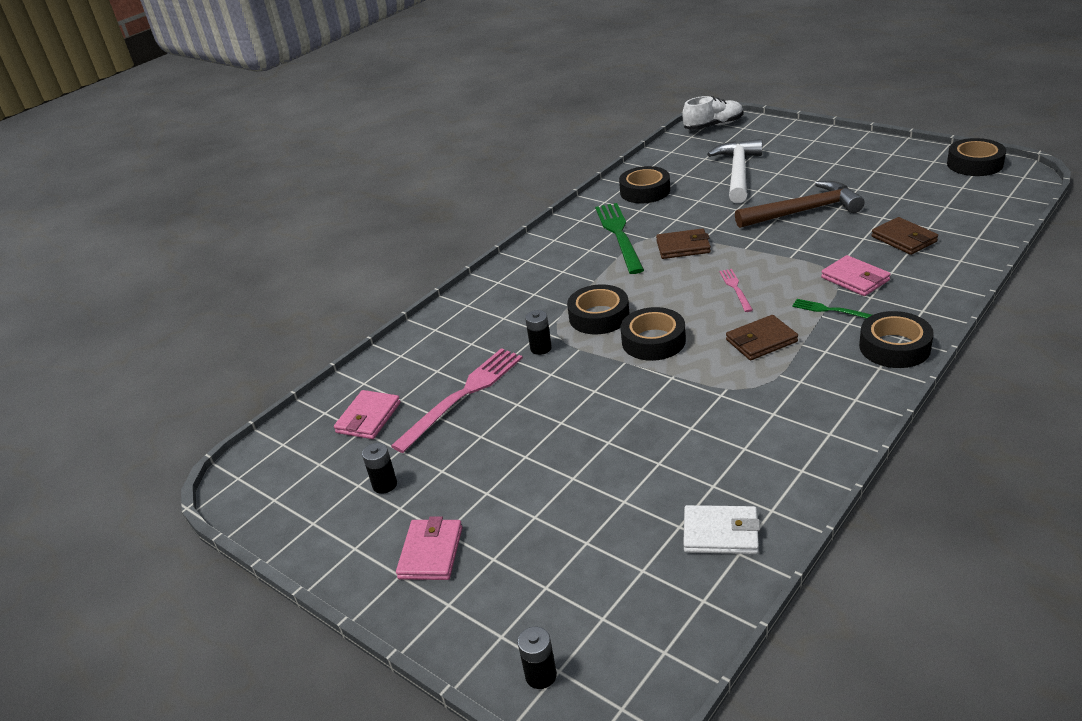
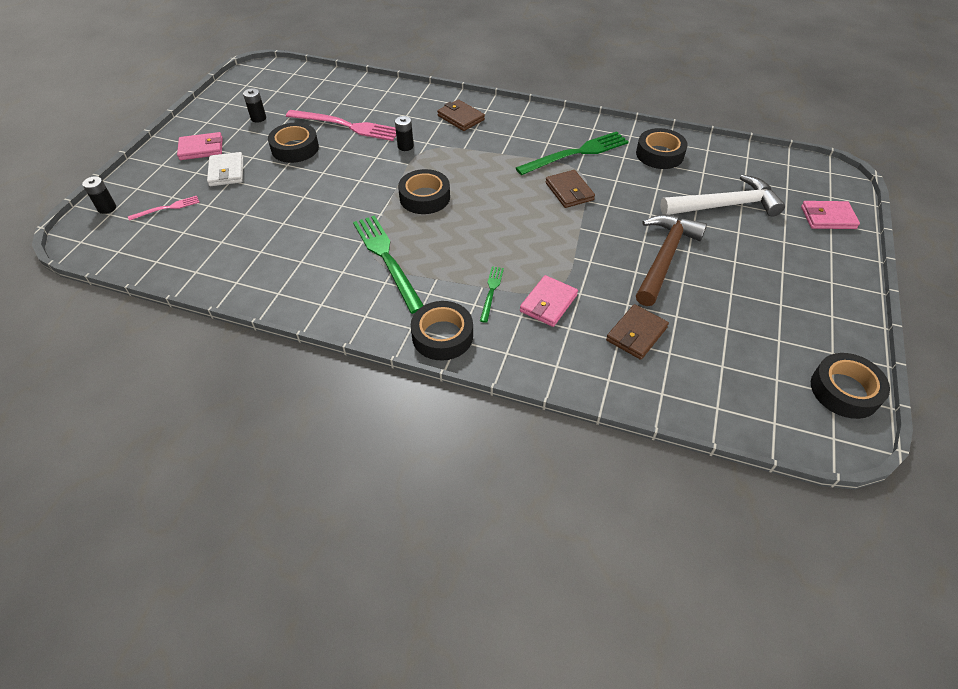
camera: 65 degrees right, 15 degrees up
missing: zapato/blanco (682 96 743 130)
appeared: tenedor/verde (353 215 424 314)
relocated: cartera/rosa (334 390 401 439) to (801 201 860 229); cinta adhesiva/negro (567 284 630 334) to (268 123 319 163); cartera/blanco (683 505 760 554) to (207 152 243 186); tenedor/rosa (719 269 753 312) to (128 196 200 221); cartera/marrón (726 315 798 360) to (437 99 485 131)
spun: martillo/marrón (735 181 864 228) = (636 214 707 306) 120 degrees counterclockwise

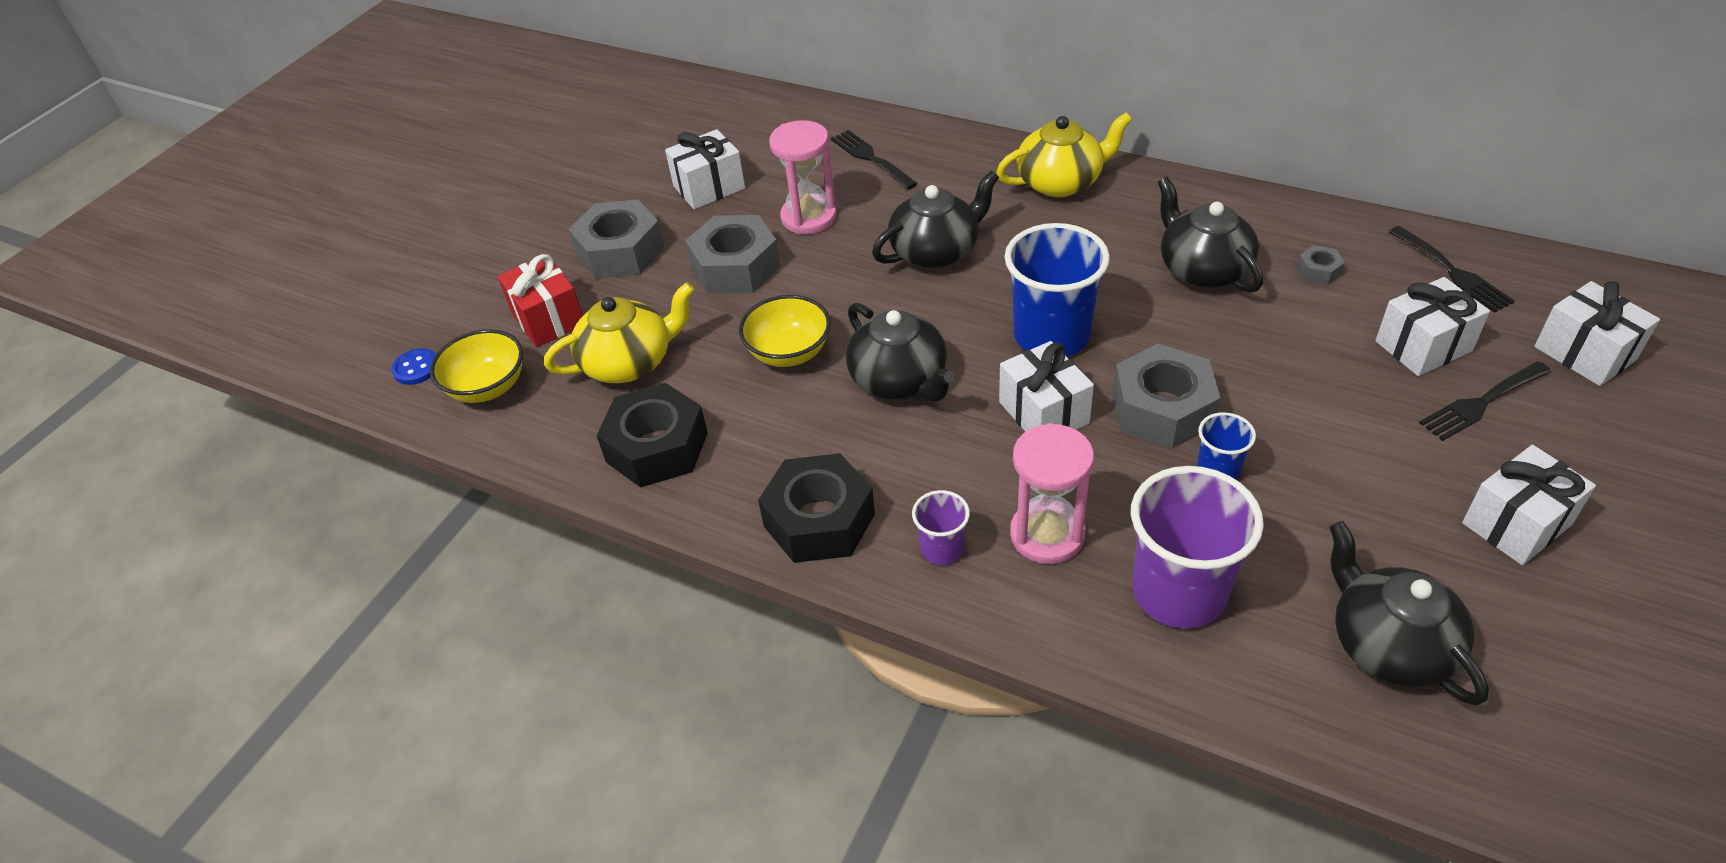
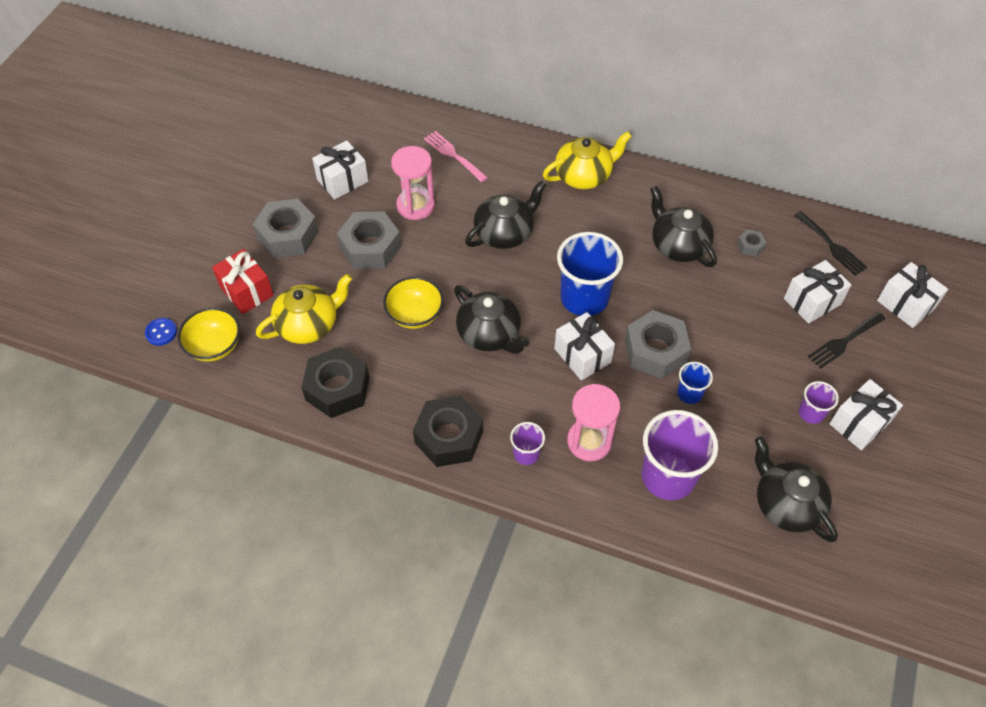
camera: 10 degrees left, 10 degrees up
appeared: vaso/morado (799 381 839 424)
colour: tenedor/negro (831 130 918 190) to tenedor/rosa (424 131 488 182)

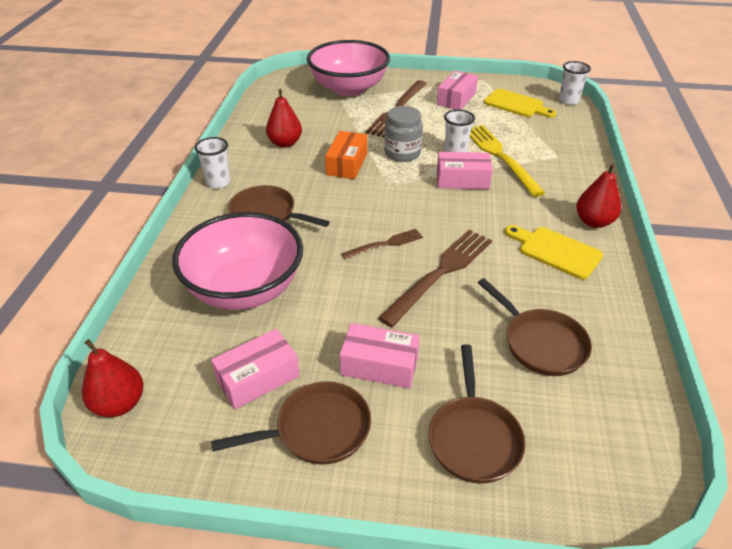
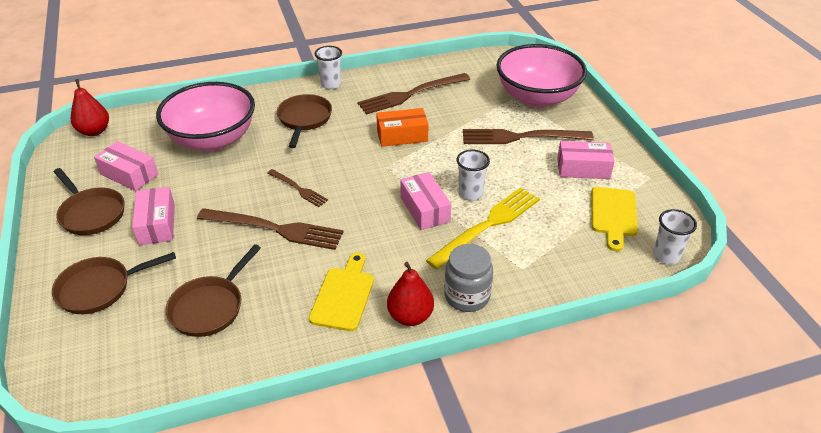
camera: 65 degrees right, 0 degrees up
relocated: tarro/gris (384 106 423 162) to (444 244 493 312)
exchanged: pera/rojo (266 89 302 148) to tenedor/marrón (358 73 470 114)

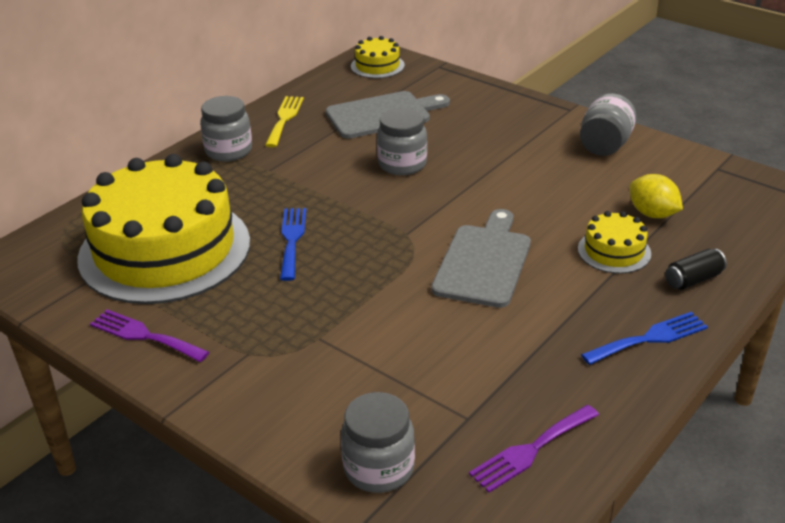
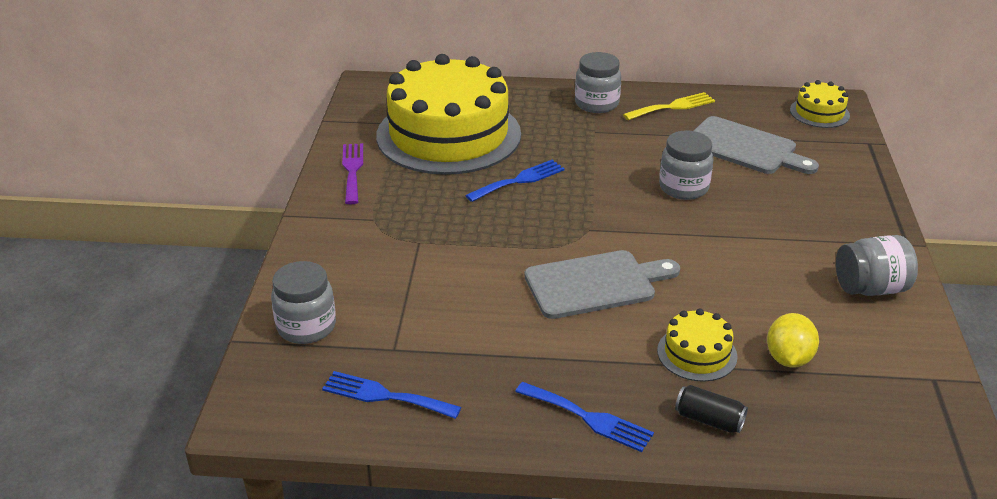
camera: 55 degrees right, 0 degrees up
colour: tenedor/morado (469 405 599 493) to tenedor/azul (322 371 461 419)

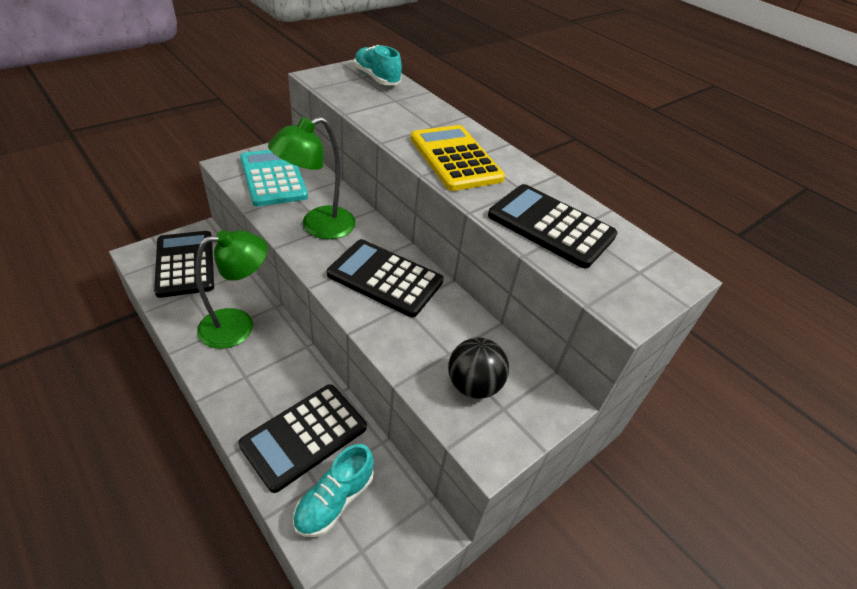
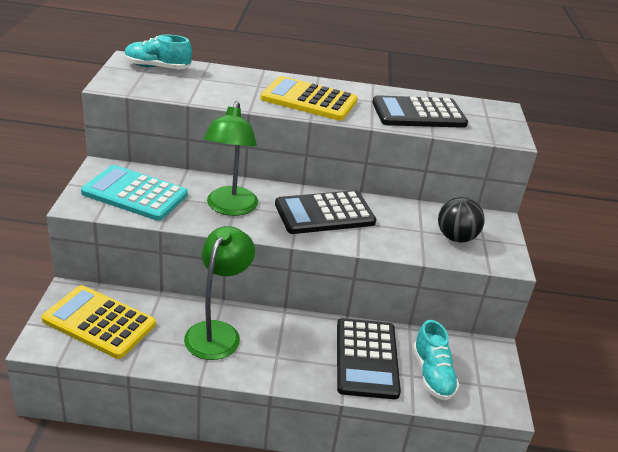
camera: 45 degrees left, 10 degrees down
colour: calculadora/negro (154 231 214 298) to calculadora/amarillo (41 285 156 359)

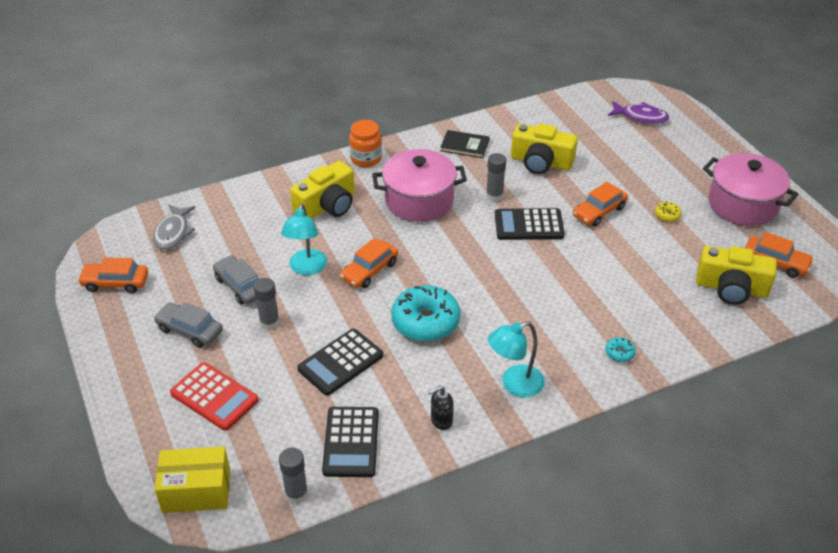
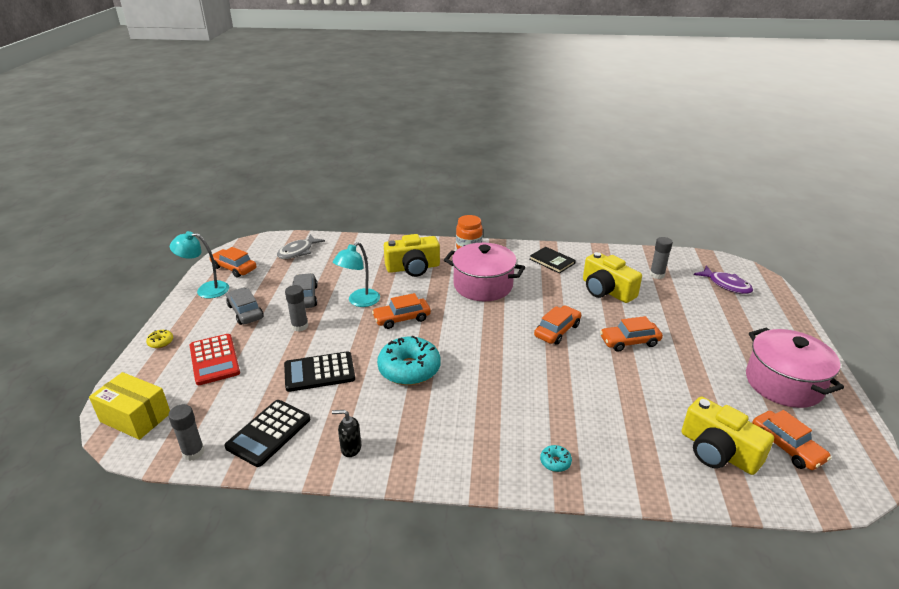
camera: 30 degrees right, 10 degrees down
relocated: barra de pegamento/gris (486 153 506 201) to (650 237 673 279); lámpara/turquesa (488 321 545 398) to (170 231 229 299); rosquilla/amarillo (655 201 681 222) to (146 330 173 348)
exchanged: calculadora/negro (495 208 565 240) to coche/naranja (534 305 581 345)

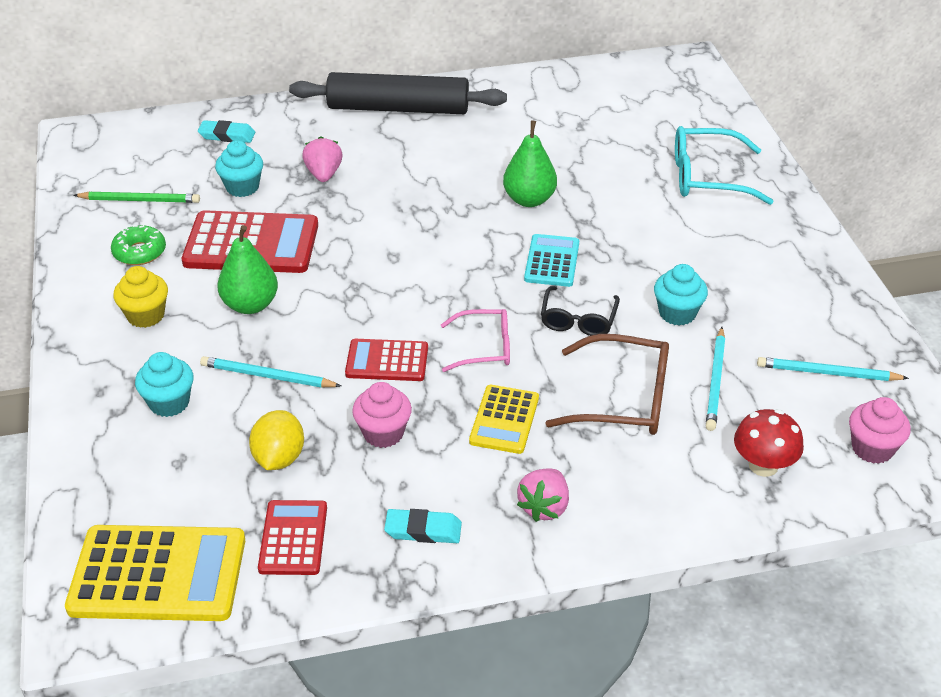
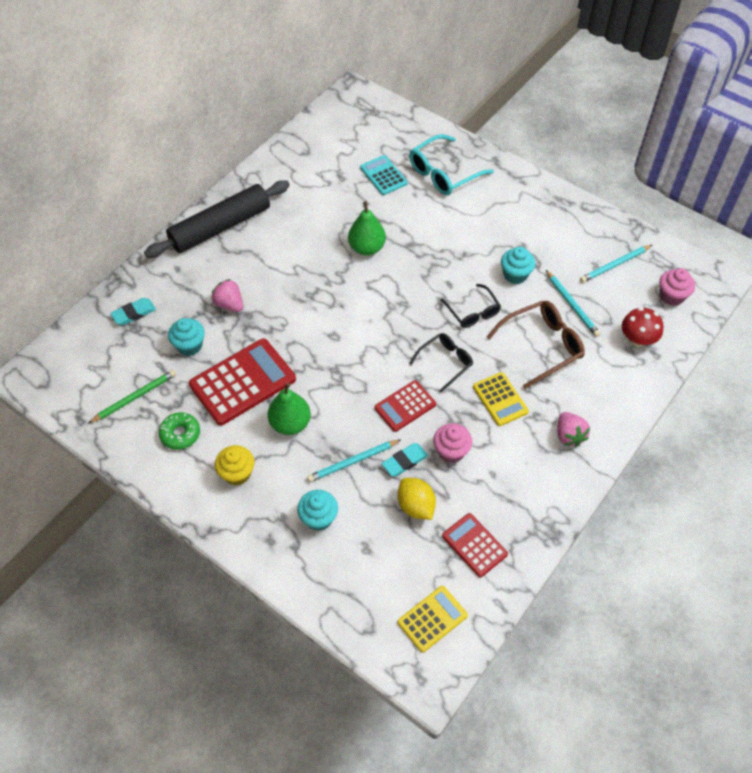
camera: 40 degrees left, 15 degrees up
relocated: goma de borrar/turquesa (384 509 462 543) to (382 443 428 477); calculadora/turquesa (524 234 579 287) to (360 155 408 195)
colour: gafas/rosa (441 309 510 372) to gafas/negro (410 333 473 392)
size: calculadora/amarillo (65 525 245 621) = (398 586 468 653) x0.57

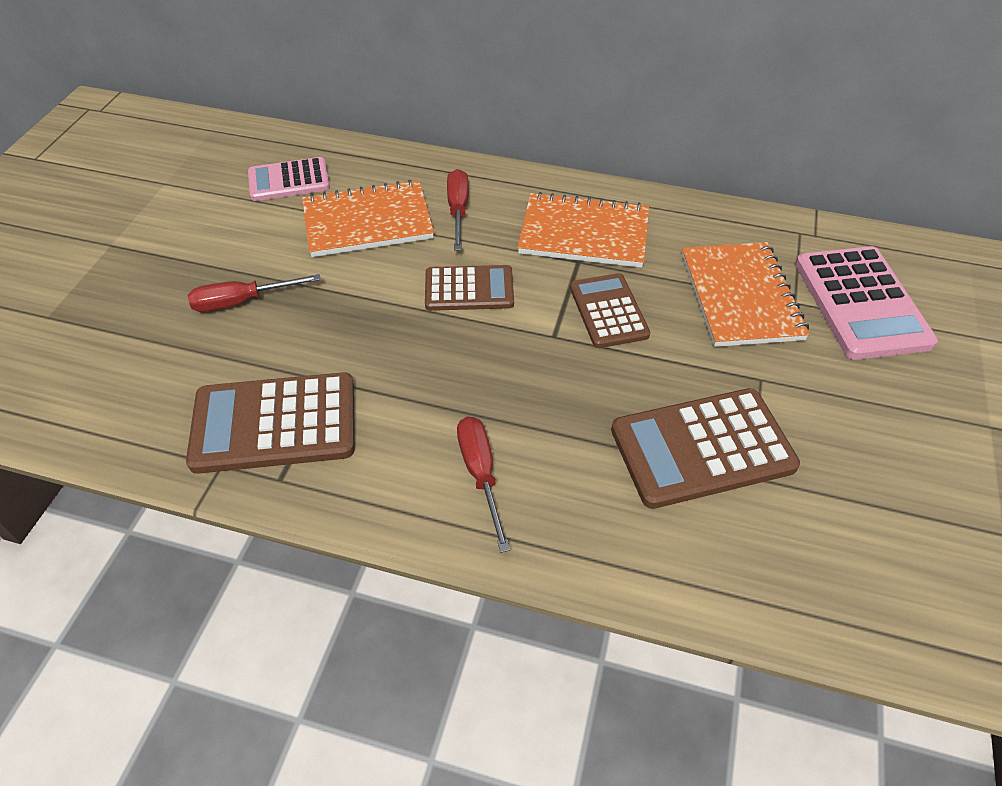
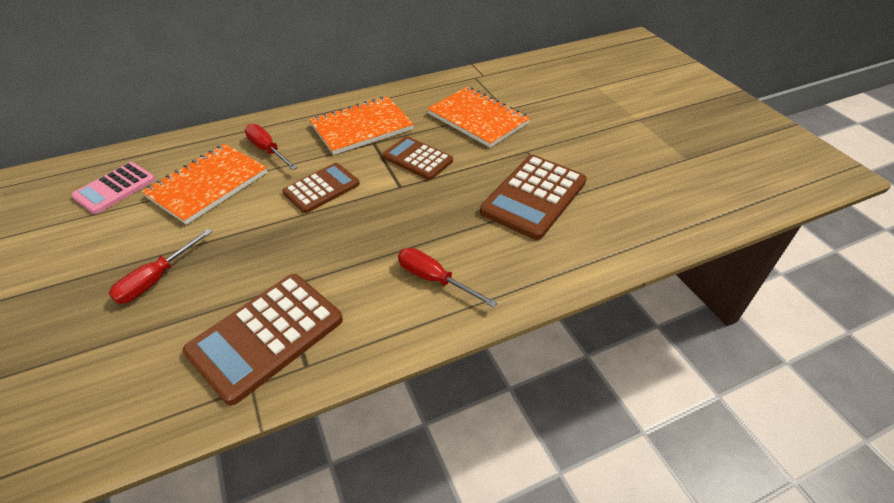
camera: 40 degrees left, 5 degrees down
missing: calculadora/rosa (795 246 938 360)

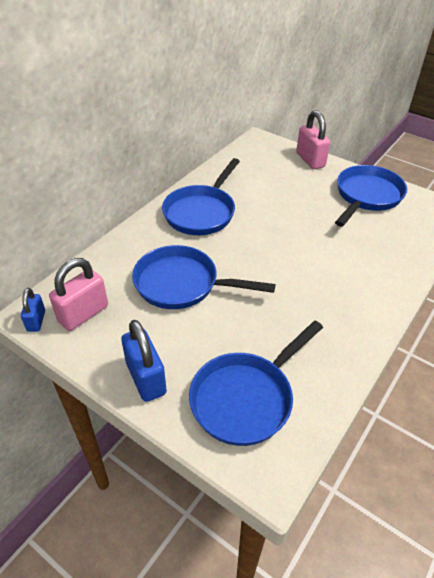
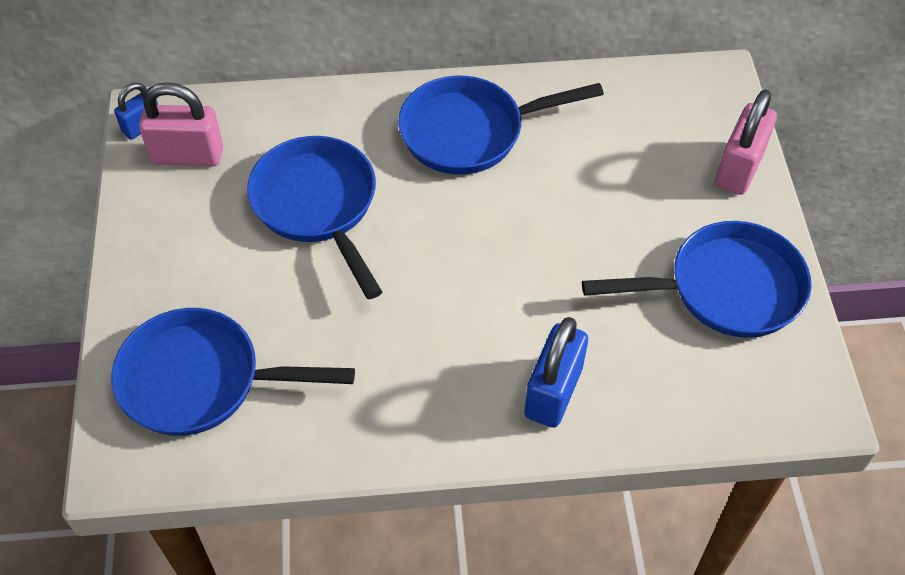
camera: 50 degrees right, 10 degrees up
relocated: candado/azul (121 320 167 402) to (525 317 588 428)

